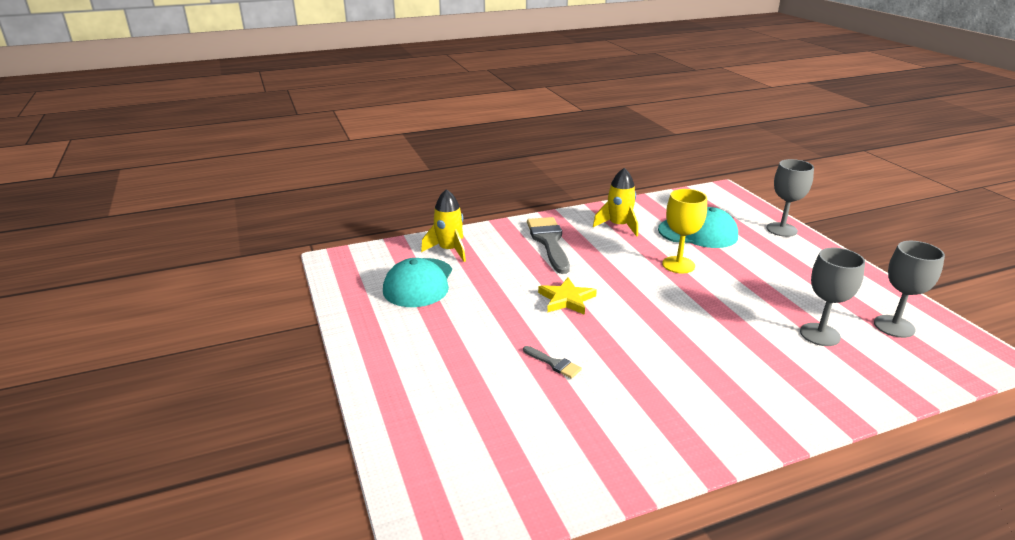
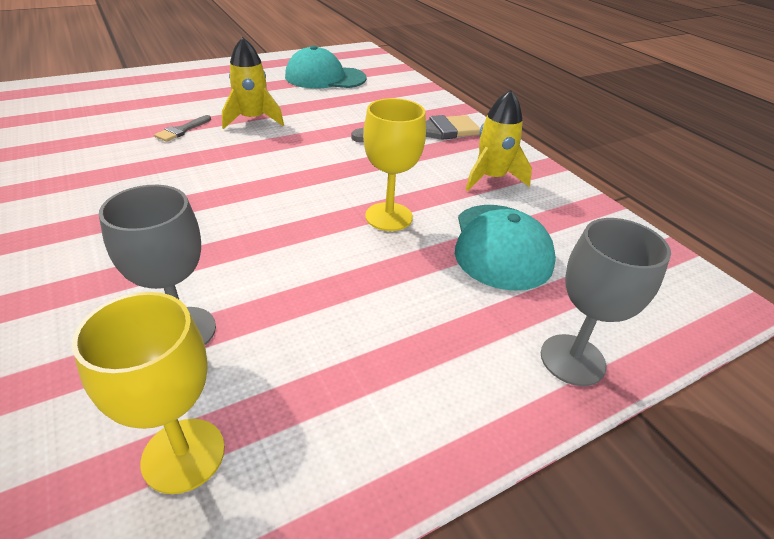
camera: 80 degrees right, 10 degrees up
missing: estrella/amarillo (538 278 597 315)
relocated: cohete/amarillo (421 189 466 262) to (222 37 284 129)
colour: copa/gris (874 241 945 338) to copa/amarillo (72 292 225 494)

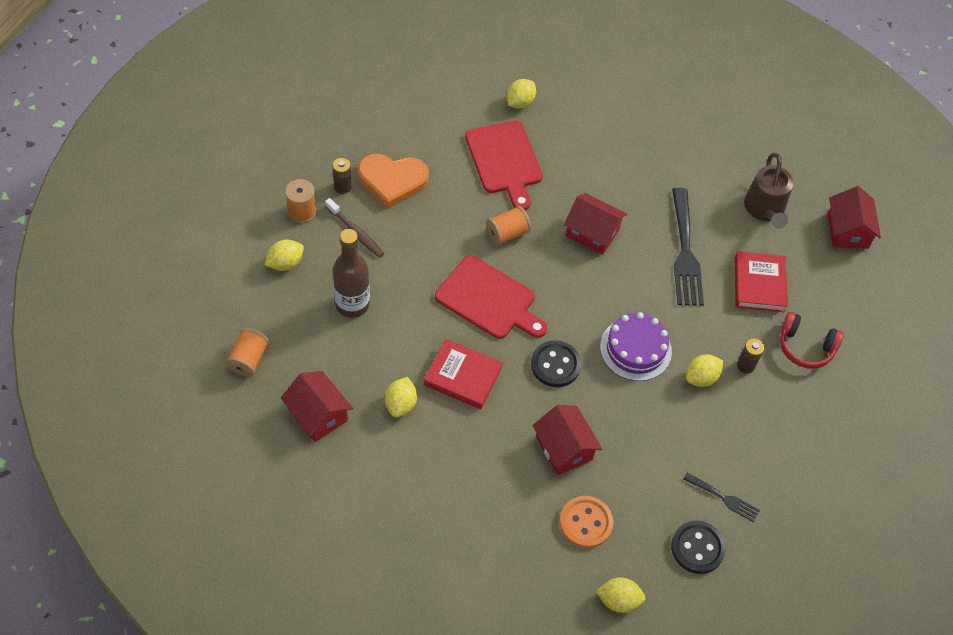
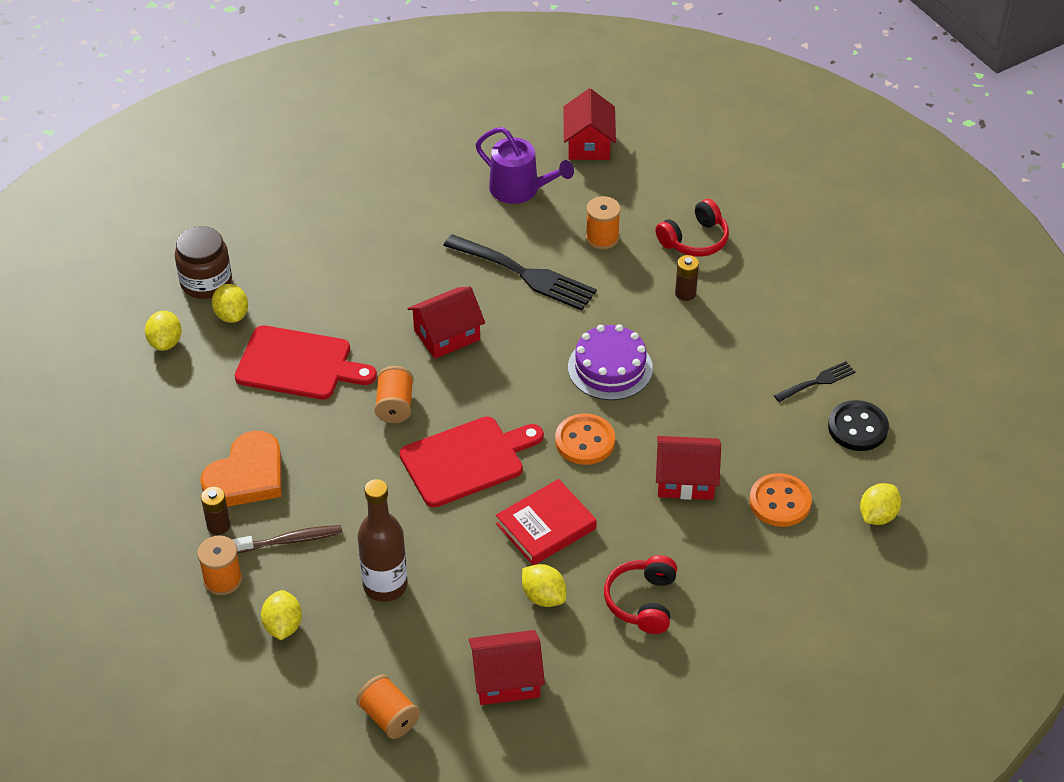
camera: 55 degrees left, 10 degrees down
appeared: tarro/marrón (175 226 232 299); auriculares/rojo (604 555 677 634)
relocated: limón/amarillo (686 355 723 387) to (145 311 182 351)
exchanged: libro/rojo (735 251 788 312) to carrete/naranja (586 196 621 249)
colour: botón/negro (531 340 581 387) to botón/naranja (555 414 615 465); regadera/marrón (744 153 794 229) to regadera/morado (476 127 574 204)
spun: casa/rojo (828 186 881 249) = (564 88 616 160) 60 degrees clockwise

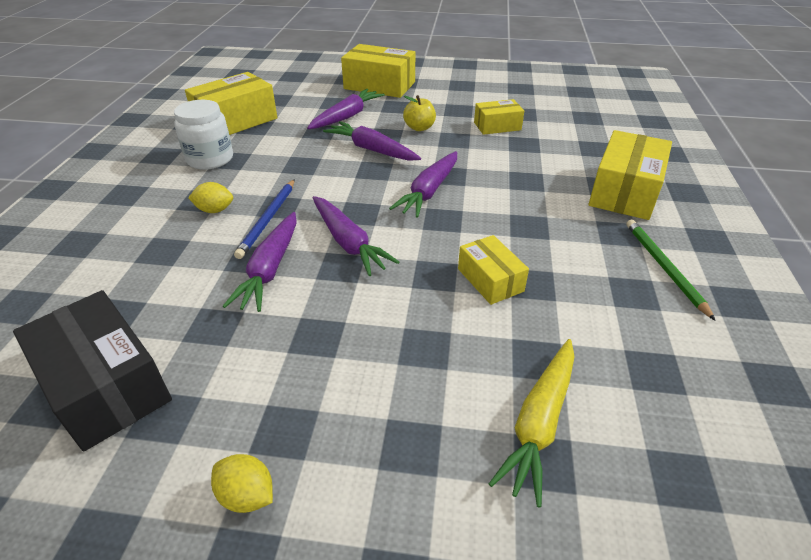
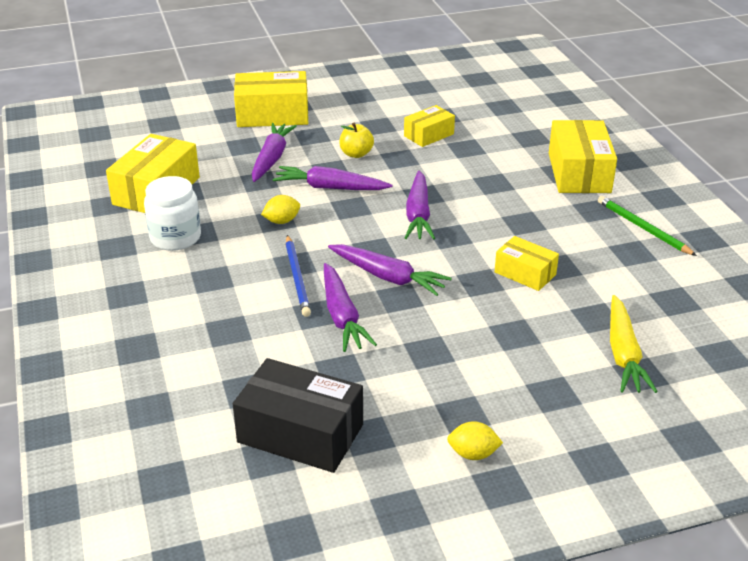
camera: 25 degrees left, 5 degrees down
relocated: limón/amarillo (188 182 233 213) to (261 195 300 224)

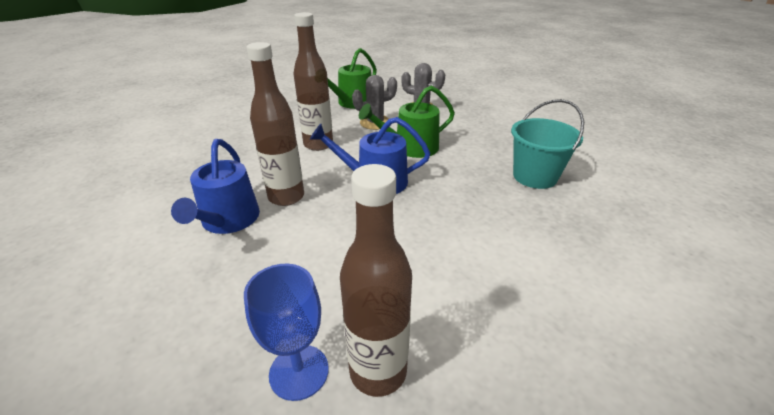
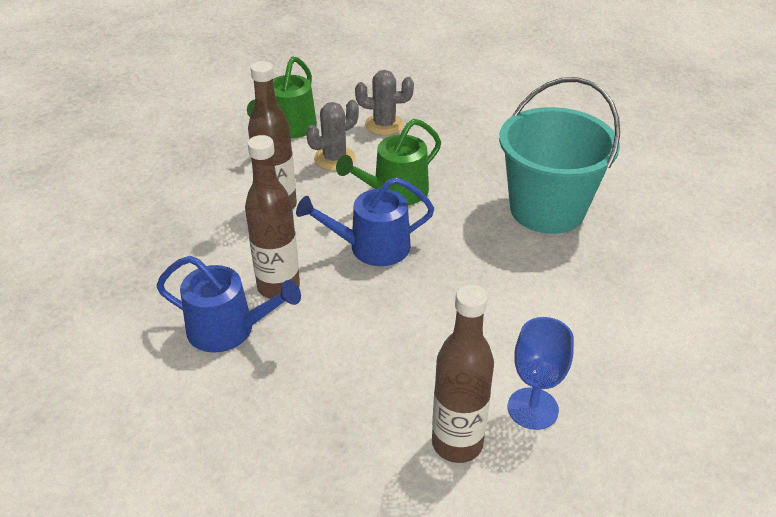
camera: 15 degrees left, 5 degrees up
relocated: copa/azul (244 264 329 401) to (508 317 574 430)
spun: regadera/azul (171 139 260 234) = (156 256 301 353) 60 degrees counterclockwise
size: balde/turquesa (511 99 584 189) = (499 77 620 234) x1.52

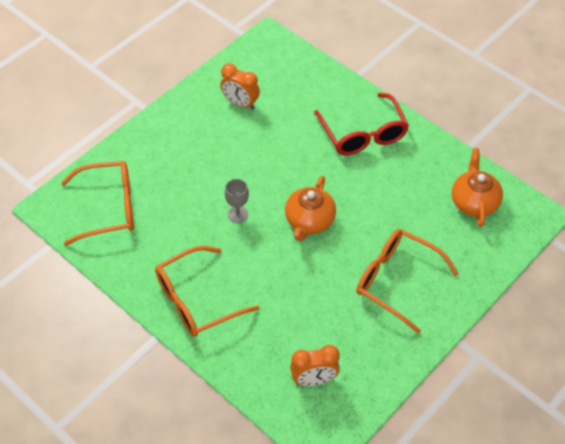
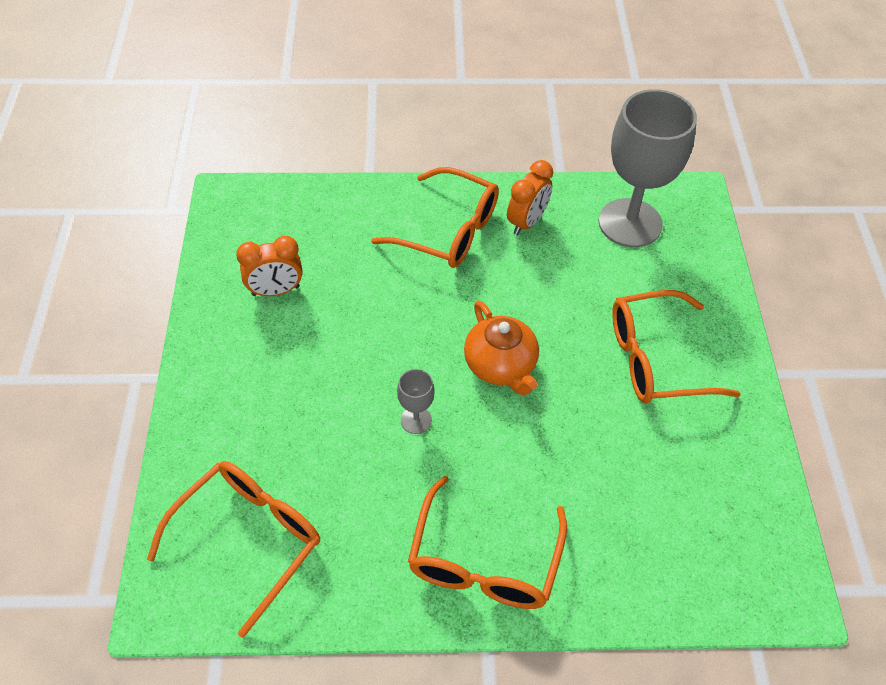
camera: 45 degrees left, 0 degrees up
relocated: despertador/naranja (290 345 340 386) to (507 160 553 235)
exchanged: tetera/naranja (452 148 503 227) to copa/gris (598 89 697 247)
colour: gafas/rojo (314 93 409 155) to gafas/naranja (371 167 499 268)

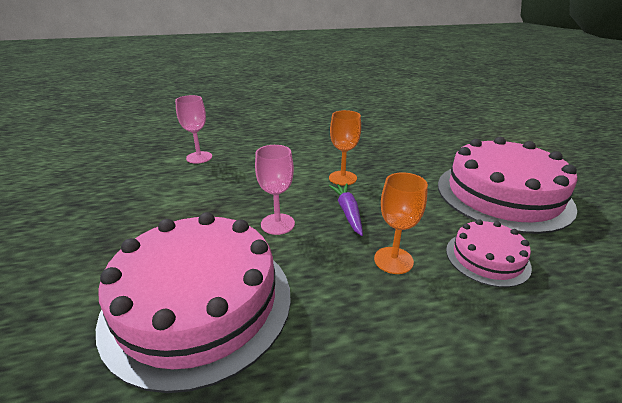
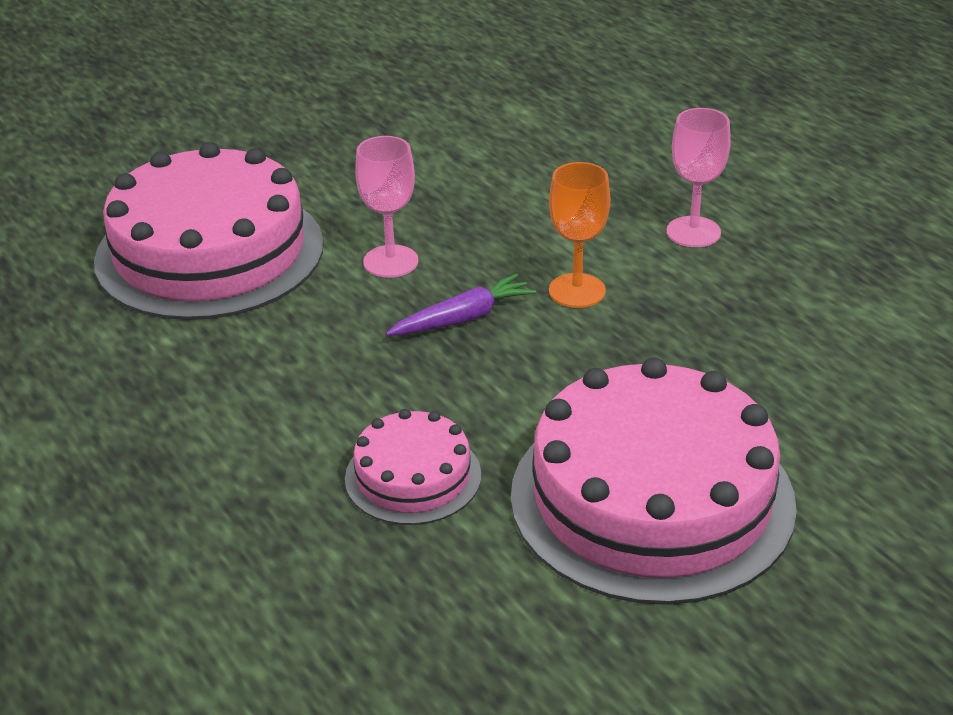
camera: 70 degrees right, 5 degrees up
missing: copa/naranja (374 172 428 274)
relocated: copa/rosa (175 95 212 164) to (666 108 731 247)

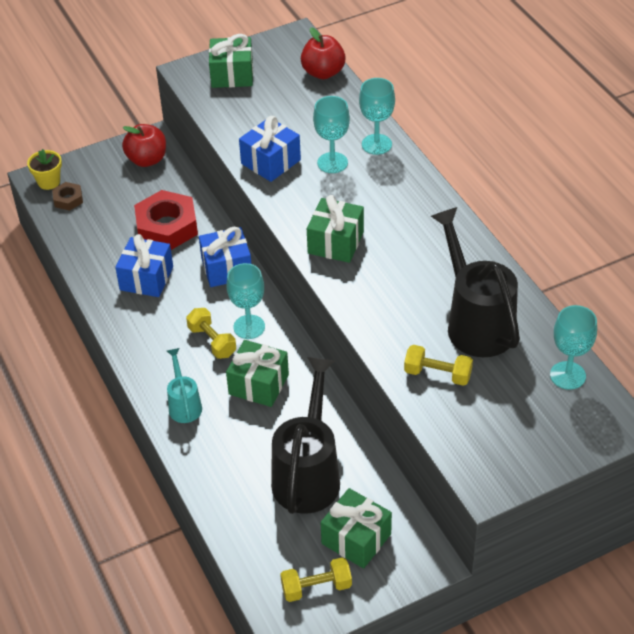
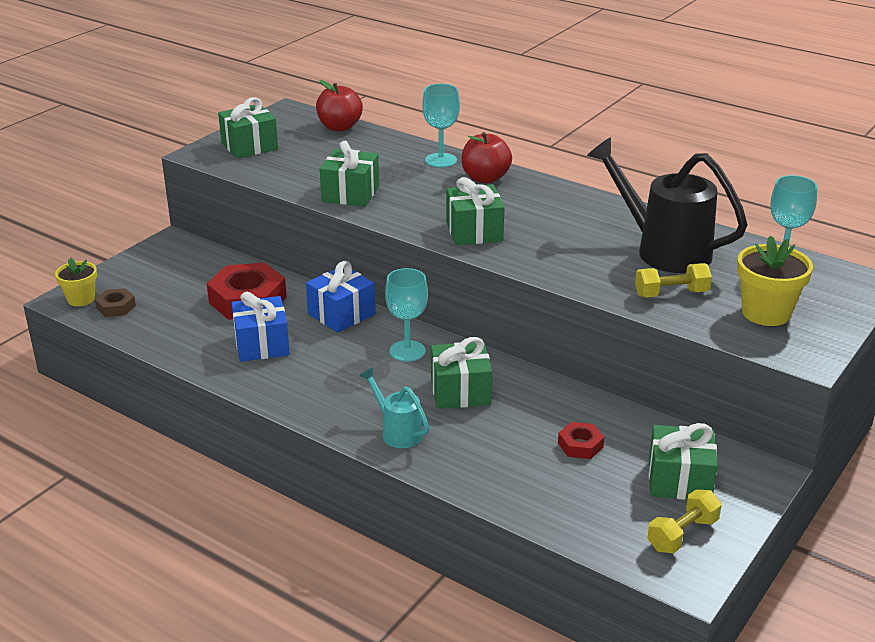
camera: 30 degrees left, 15 degrees down
missing: mancuerna/amarillo (186 308 236 359); copa/turquesa (313 96 350 173)
appeared: maceta/amarillo (737 236 813 326)
relocated: manzana/rojo (122 124 166 167) to (461 132 512 183)
exchanged: regadera/negro (271 357 340 514) to tuerca/rojo (558 422 604 459)
colour: regalo/azul (239 116 301 182) to regalo/verde (320 141 379 207)

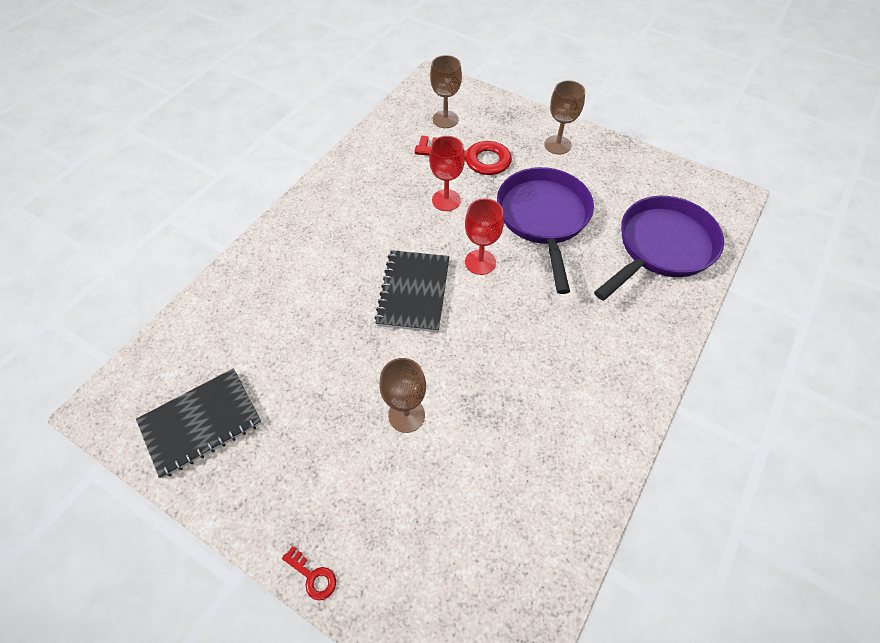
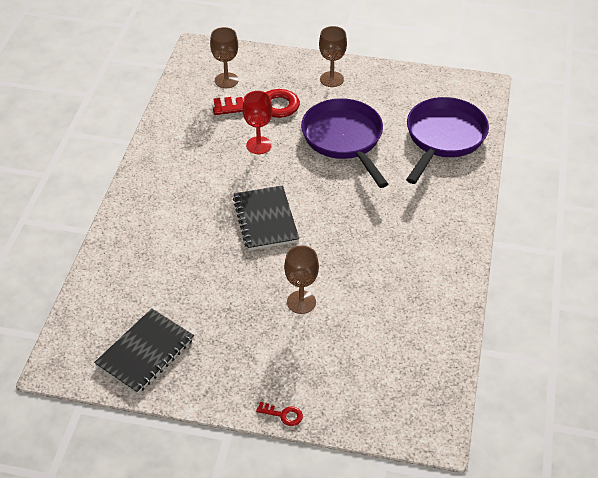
camera: 20 degrees left, 10 degrees down
missing: copa/rojo (465 198 504 275)

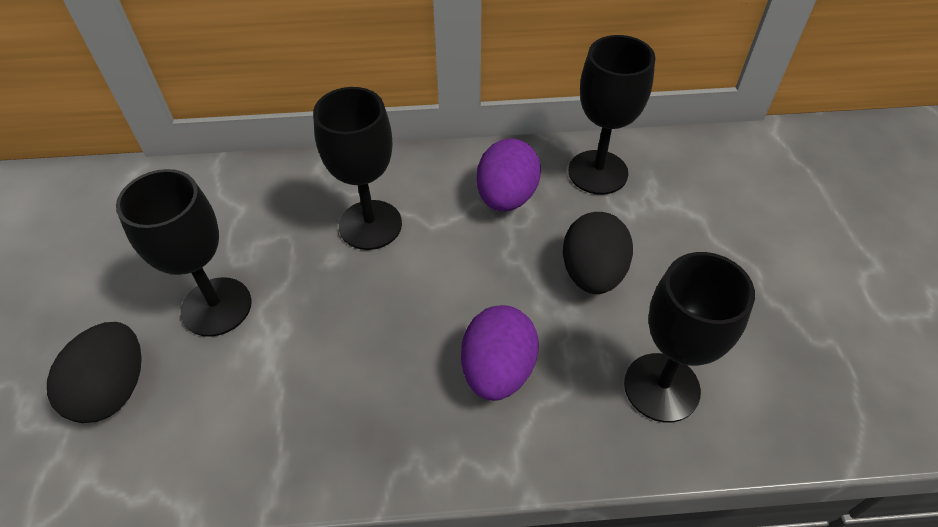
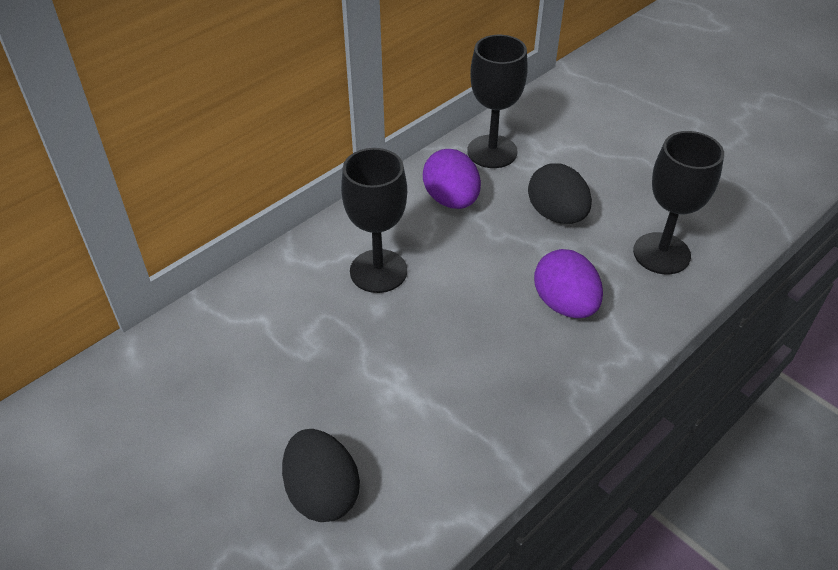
camera: 40 degrees left, 5 degrees down
missing: copa/negro (116 169 252 337)

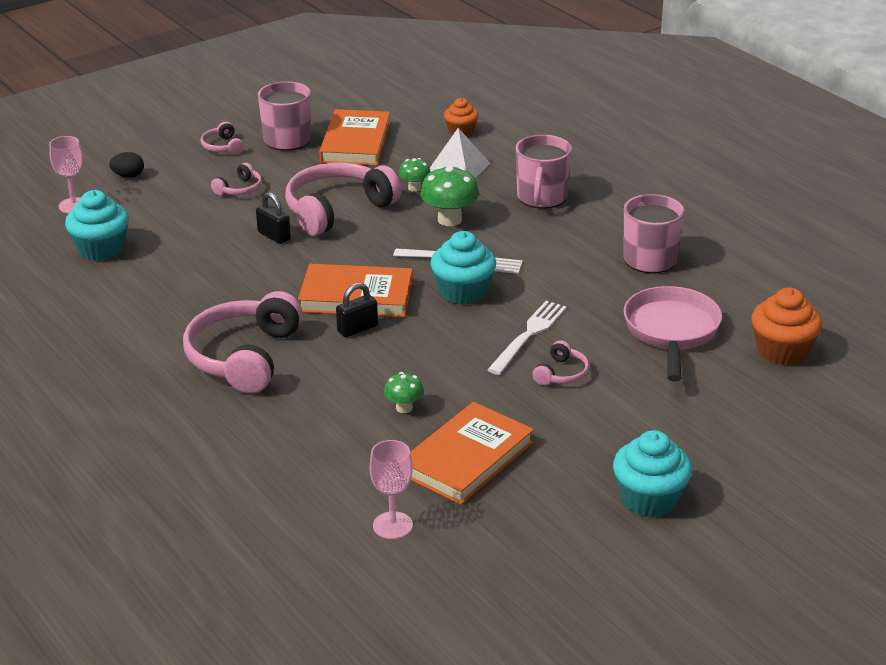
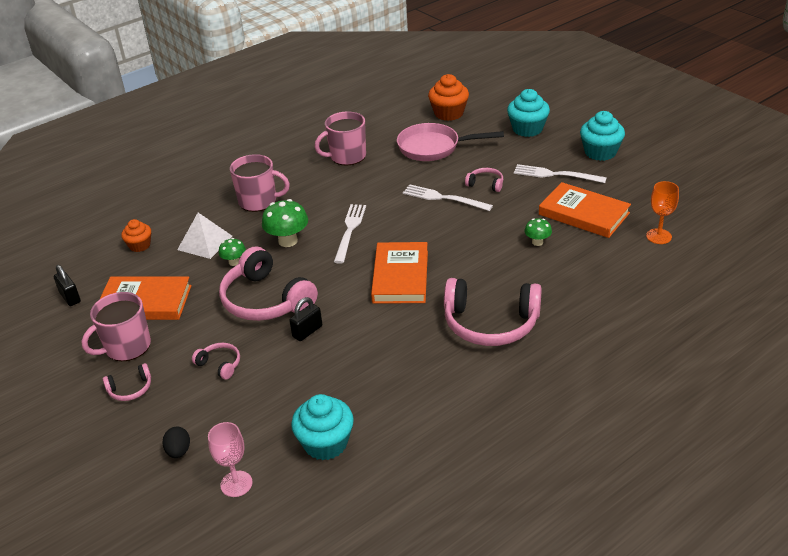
camera: 90 degrees left, 5 degrees up
appeared: tenedor/blanco (514 164 607 183)
relocated: candado/negro (336 283 378 337) to (54 265 81 306); magdalena/turquesa (431 231 496 305) to (507 89 550 137)
colour: copa/rosa (370 440 413 539) to copa/naranja (646 181 679 244)

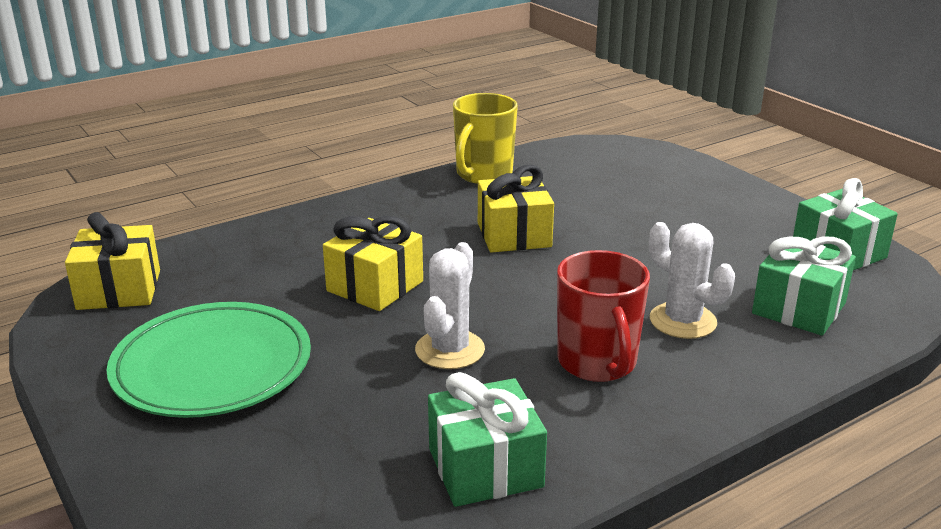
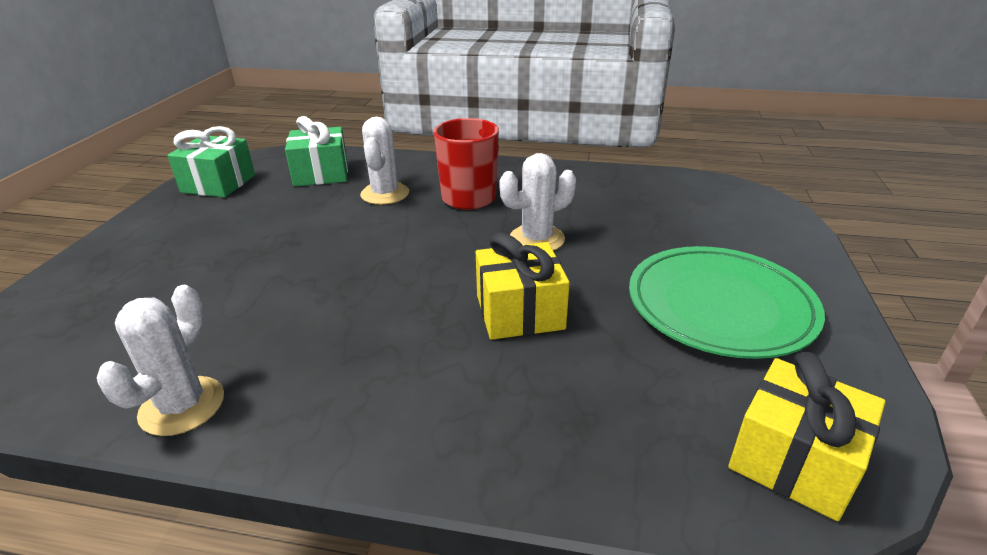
camera: 135 degrees left, 5 degrees up
missing: regalo/verde (428 372 547 507); regalo/amarillo (478 165 554 253)
exchanged: taza/amarillo (453 93 518 184) to cactus/blanco (97 285 224 436)

